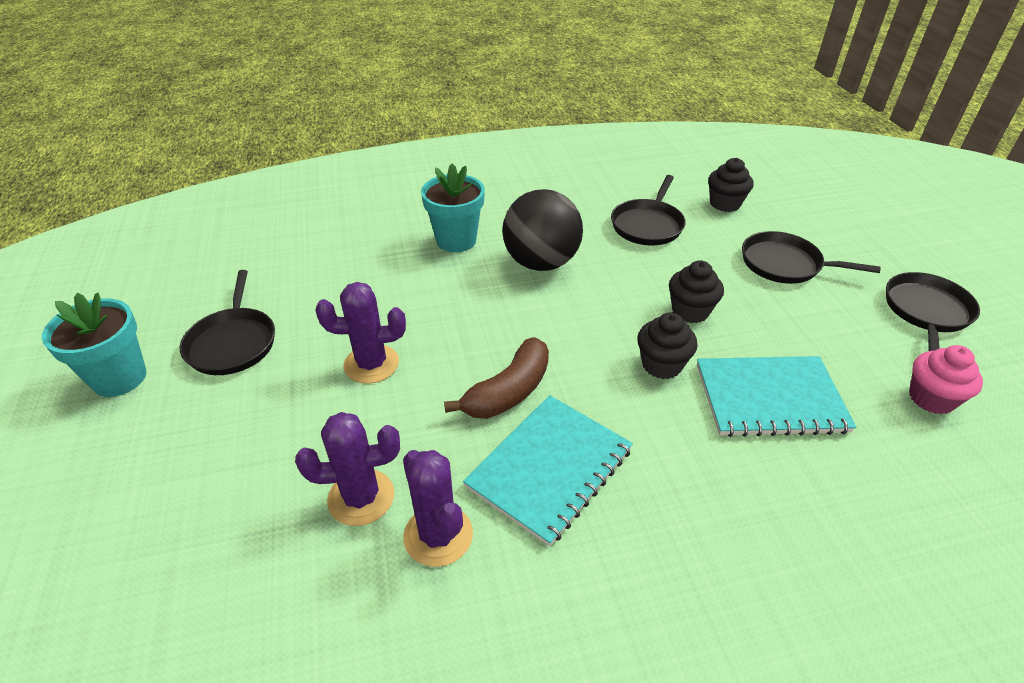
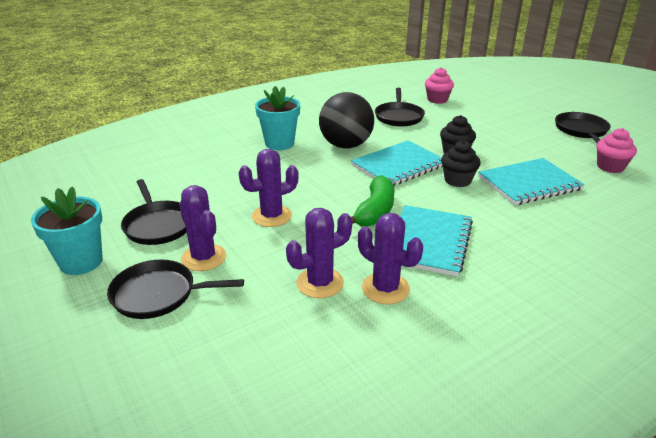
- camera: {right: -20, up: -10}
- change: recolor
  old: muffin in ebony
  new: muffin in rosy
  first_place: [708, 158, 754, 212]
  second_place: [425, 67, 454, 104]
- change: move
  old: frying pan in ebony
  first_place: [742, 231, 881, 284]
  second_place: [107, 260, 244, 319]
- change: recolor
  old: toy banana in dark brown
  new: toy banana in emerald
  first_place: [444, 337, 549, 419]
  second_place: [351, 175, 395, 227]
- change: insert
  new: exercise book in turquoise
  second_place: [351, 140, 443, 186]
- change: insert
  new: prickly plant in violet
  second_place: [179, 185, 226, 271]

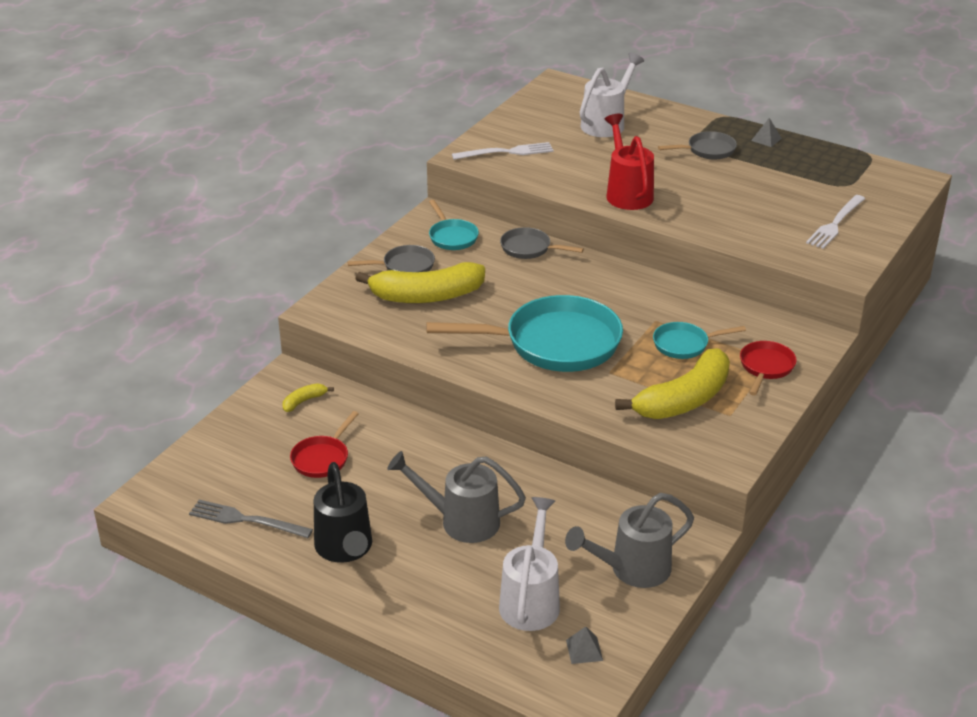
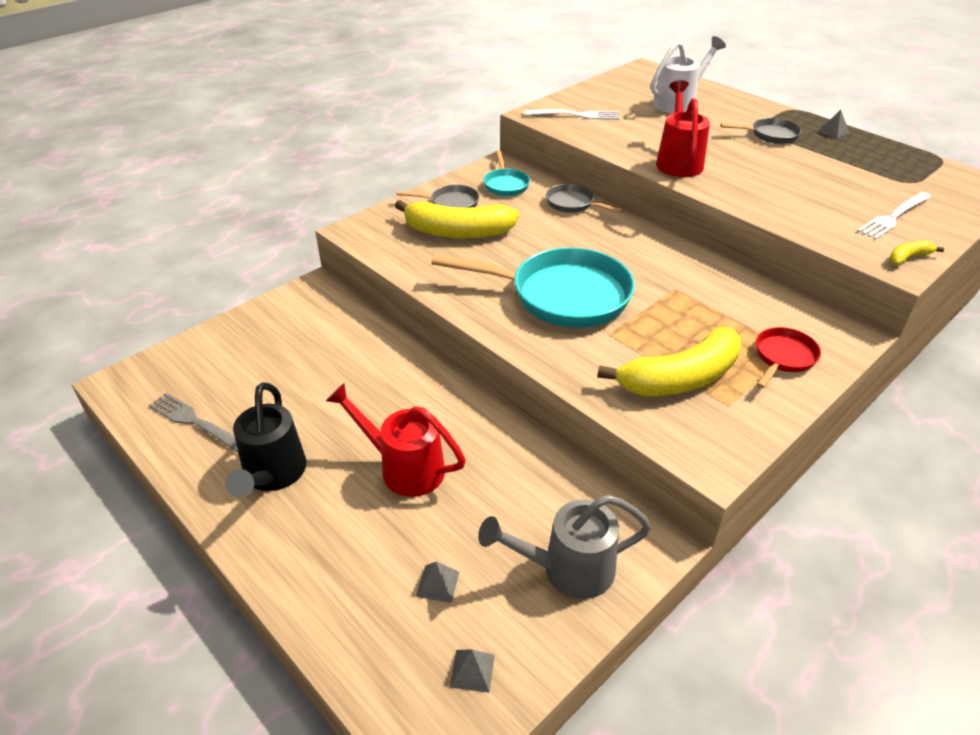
- camera: {right: 15, up: 5}
- change: delete
  old: frying pan in turquoise
  first_place: [653, 322, 746, 359]
- change: move
  old: toy banana in yellow
  first_place: [282, 383, 334, 412]
  second_place: [889, 241, 944, 265]
- change: delete
  old: frying pan in crimson
  first_place: [290, 411, 359, 478]
- change: recolor
  old: sprinkling can in ash-grey
  new: sprinkling can in crimson
  first_place: [387, 451, 526, 543]
  second_place: [326, 383, 466, 497]
- change: replace
  old: sprinkling can in pure white
  new: solid pyramid in ash-grey
  first_place: [499, 497, 560, 631]
  second_place: [416, 562, 459, 603]

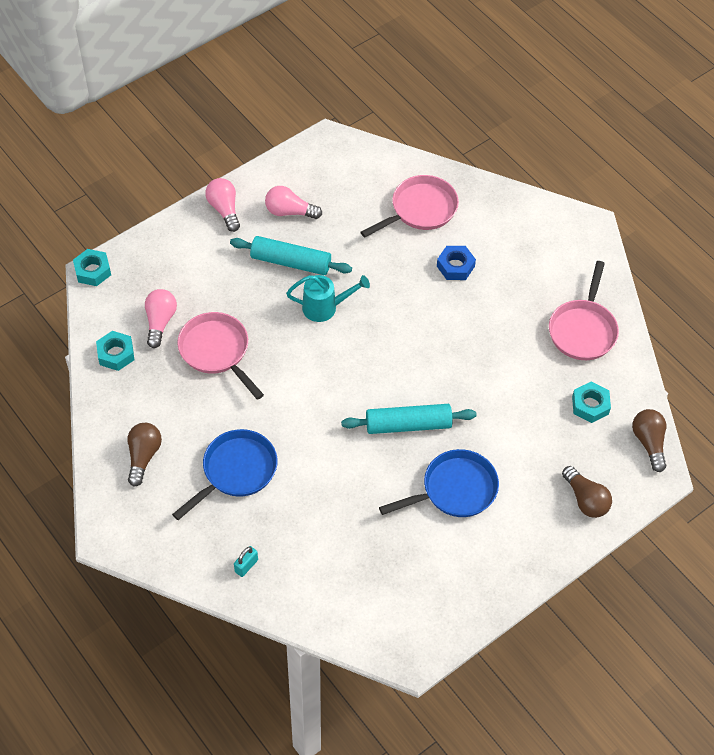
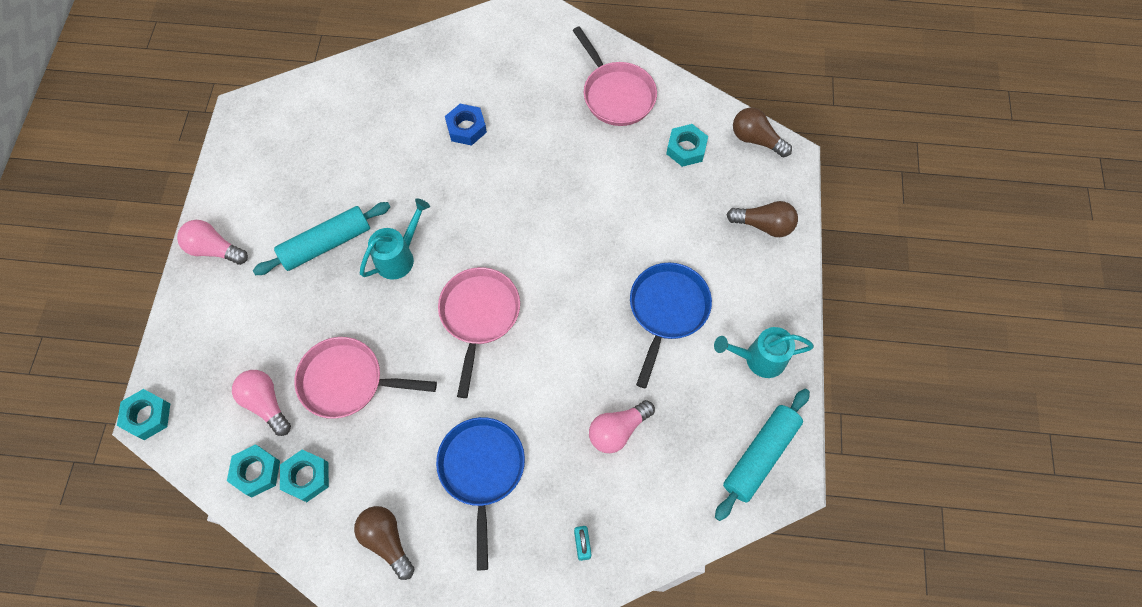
- camera: {right: -45, up: 10}
- change: move
  old: frying pan in rosy
  first_place: [360, 175, 459, 238]
  second_place: [438, 267, 520, 398]
- change: move
  old: bulb in rosy
  first_place: [265, 186, 322, 219]
  second_place: [589, 400, 655, 453]
- change: move
  old: pastry roller in turquoise
  first_place: [341, 404, 477, 434]
  second_place: [715, 389, 810, 521]
- change: insert
  new: sprinkling can in turquoise
  second_place: [714, 327, 814, 378]
- change: insert
  new: hexagon nut in turquoise
  second_place: [280, 450, 329, 502]

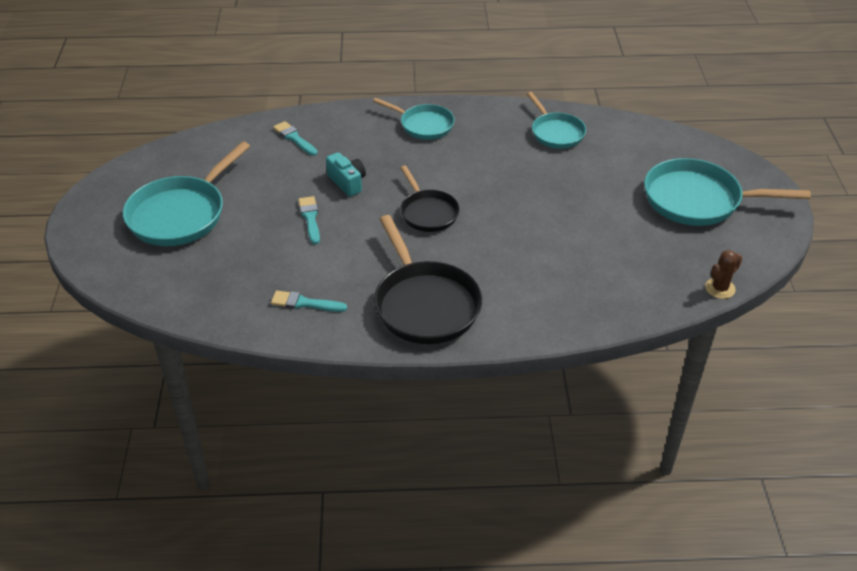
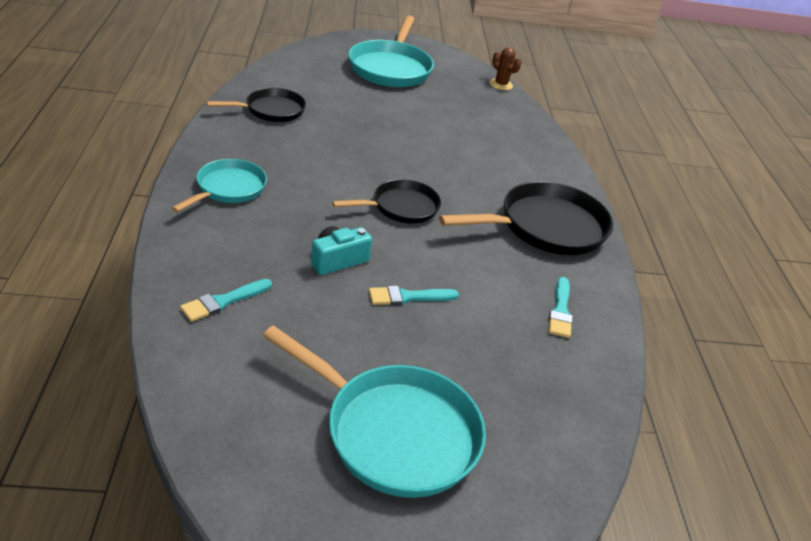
- camera: {right: -95, up: -5}
- change: recolor
  old: frying pan in turquoise
  new: frying pan in ebony
  first_place: [527, 92, 586, 149]
  second_place: [206, 88, 306, 122]

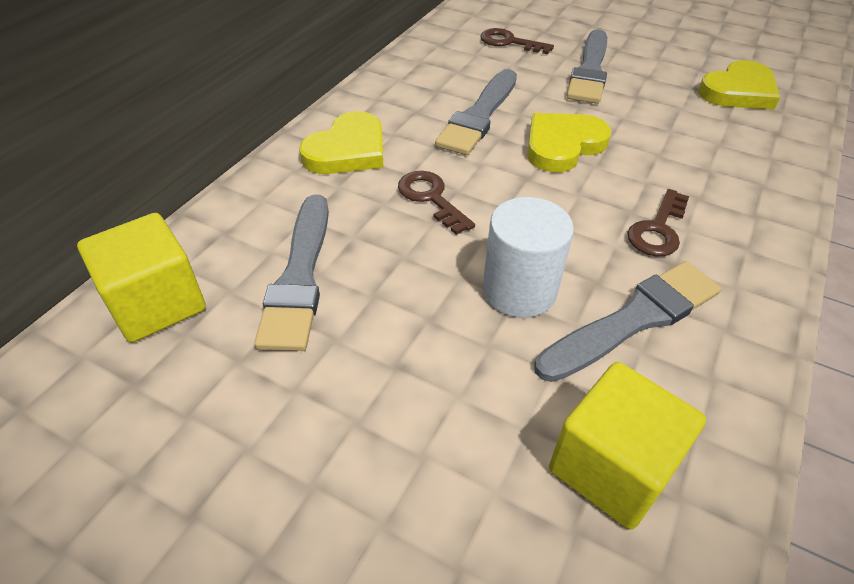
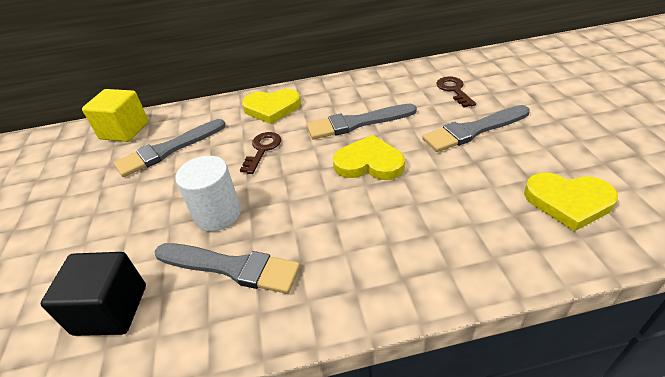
- camera: {right: 55, up: -5}
- change: delete
  old: key in dark brown
  first_place: [627, 189, 689, 256]
- change: recolor
  old: cube in yellow
  new: cube in ebony
  first_place: [549, 362, 706, 530]
  second_place: [41, 252, 146, 336]

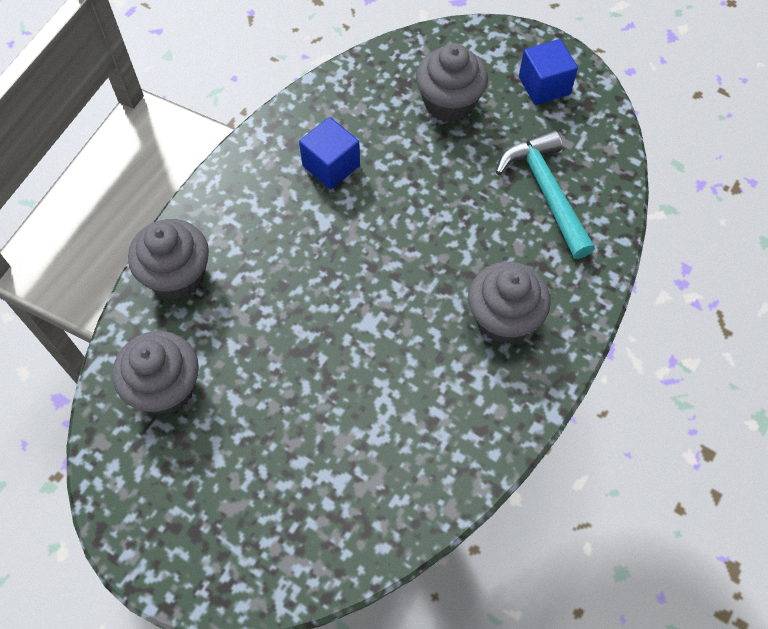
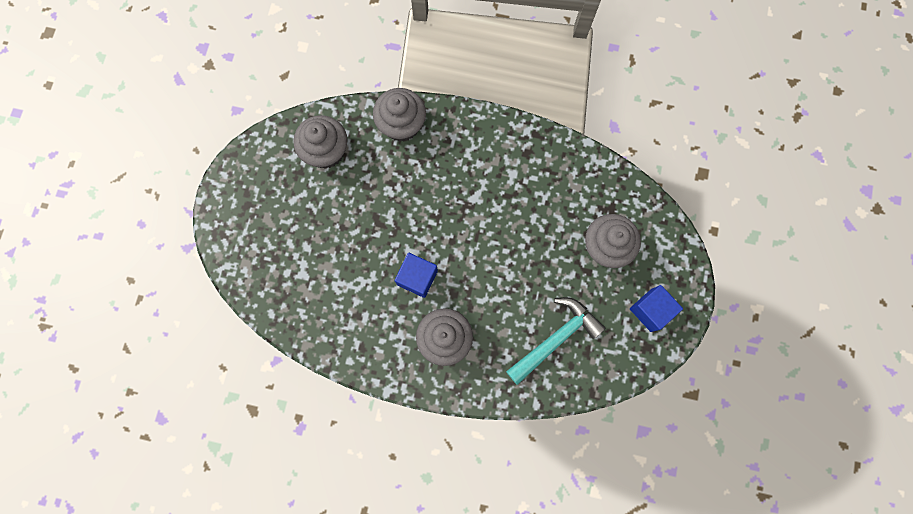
- camera: {right: 70, up: 15}
- change: move
  old: cube in royal blue
  first_place: [299, 117, 360, 189]
  second_place: [395, 253, 438, 298]

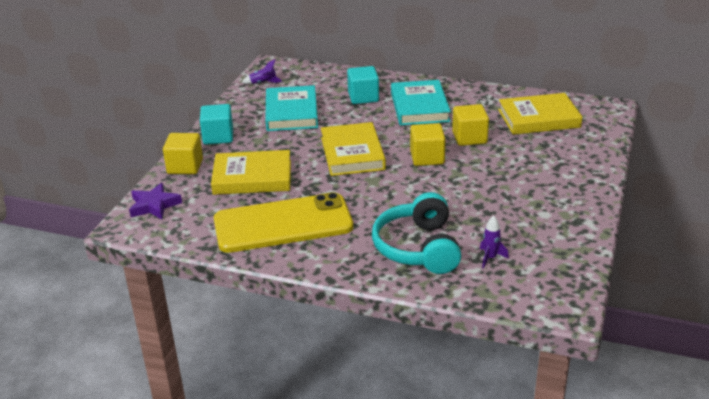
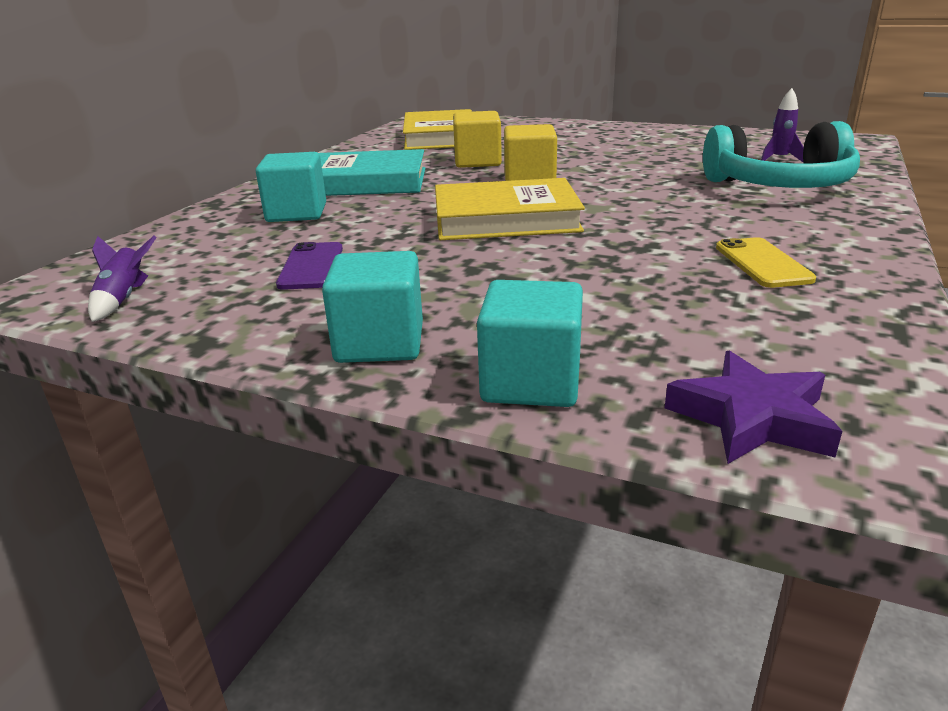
- camera: {right: -85, up: -5}
- change: replace
  old: hardcover in turquoise
  new: mobile phone in violet
  first_place: [265, 85, 318, 131]
  second_place: [276, 242, 343, 290]
- change: recolor
  old: cube in yellow
  new: cube in turquoise
  first_place: [163, 133, 203, 174]
  second_place: [477, 280, 583, 407]
- change: delete
  old: hardcover in yellow
  first_place: [211, 150, 291, 195]
- change: resize
  old: mobile phone in yellow
  first_place: [214, 192, 353, 253]
  second_place: [716, 237, 816, 288]
  factor: 0.41

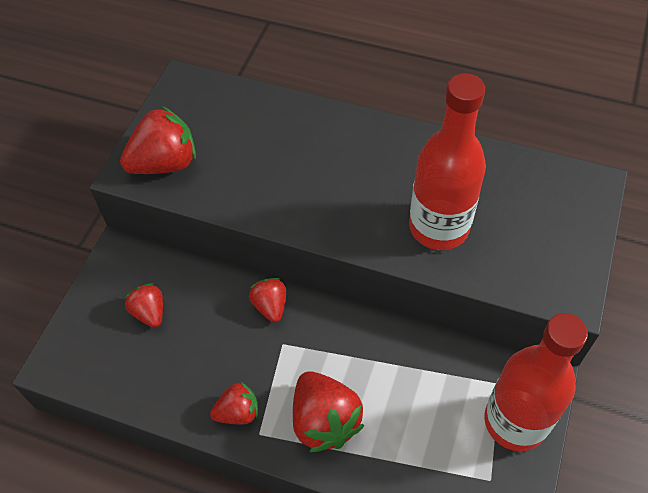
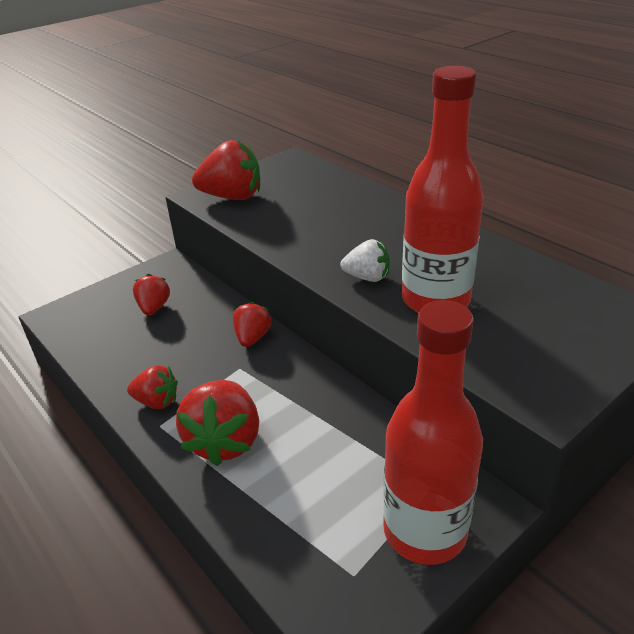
- camera: {right: 30, up: -20}
- change: insert
  new: toy strawberry in pure white
  second_place: [340, 239, 389, 282]

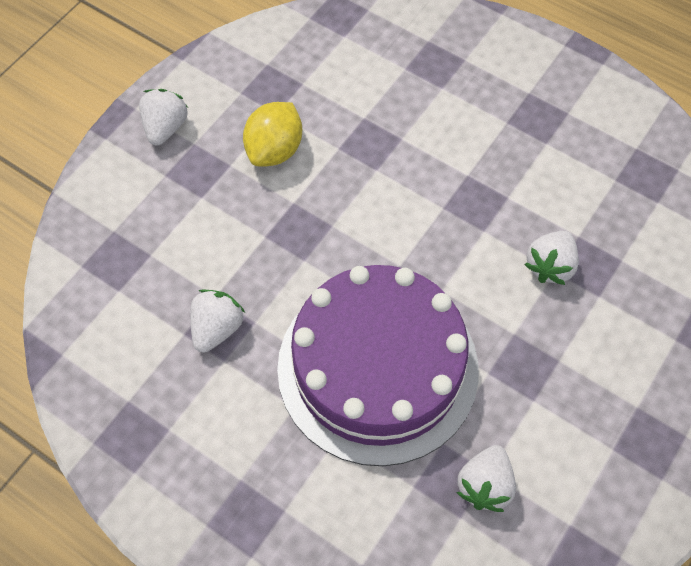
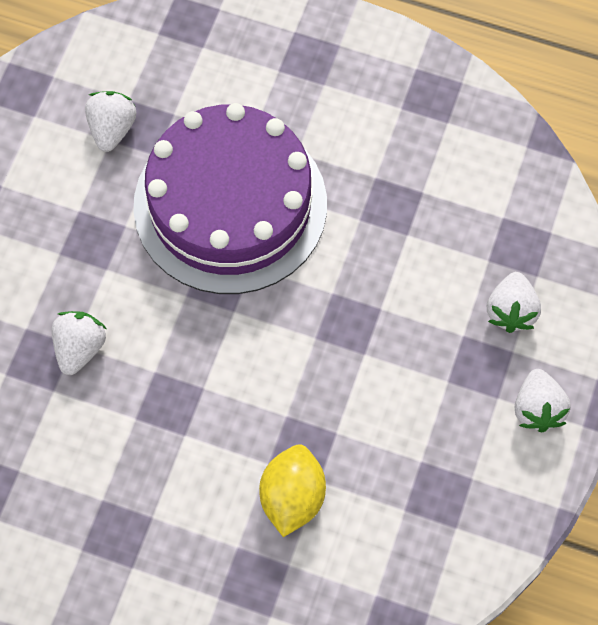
- camera: {right: 165, up: 5}
- change: move
  old: toy lemon in yellow
  first_place: [243, 102, 302, 167]
  second_place: [259, 444, 326, 537]
- change: move
  old: toy strawberry in pure white
  first_place: [190, 289, 245, 353]
  second_place: [487, 272, 541, 333]

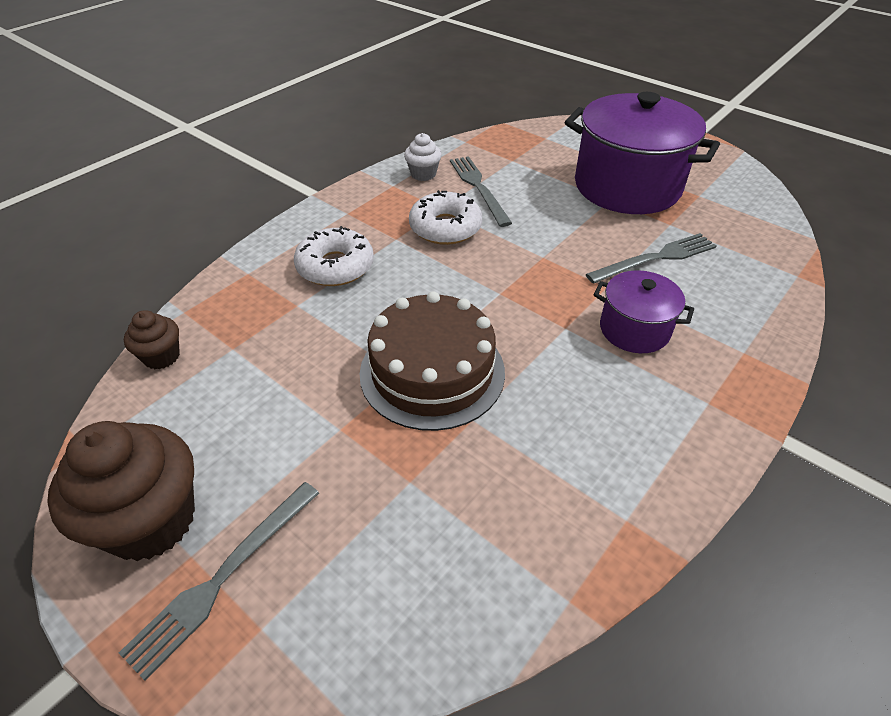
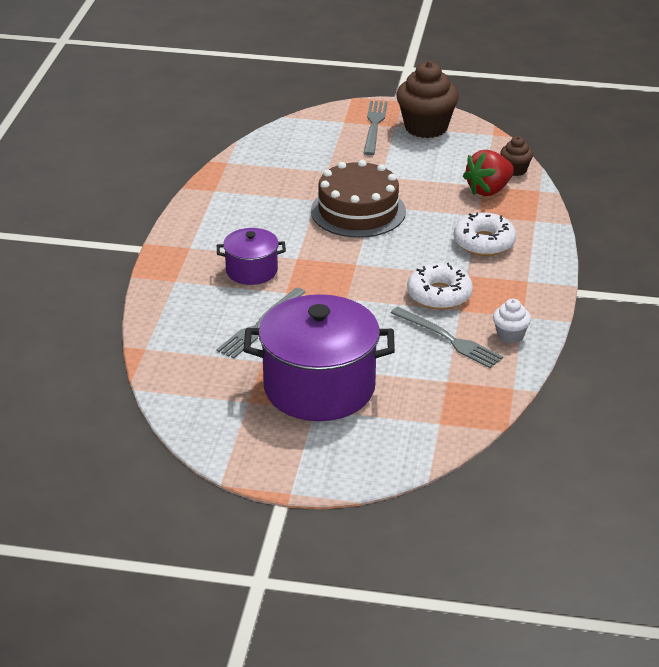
- camera: {right: 150, up: -10}
- change: insert
  new: toy strawberry in crimson
  second_place: [463, 150, 514, 196]

